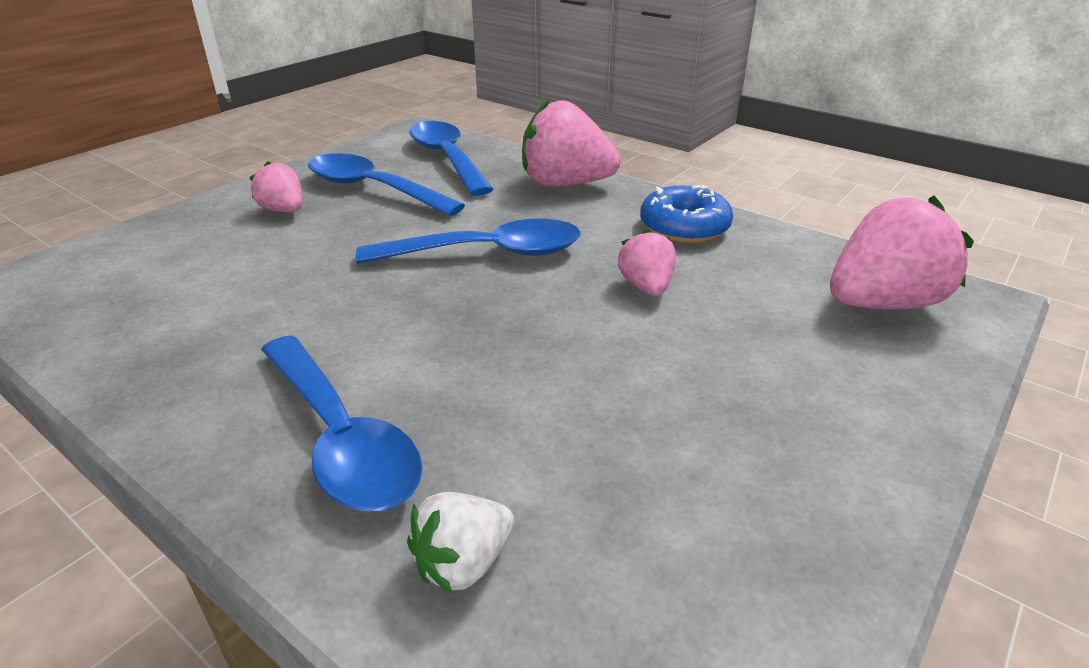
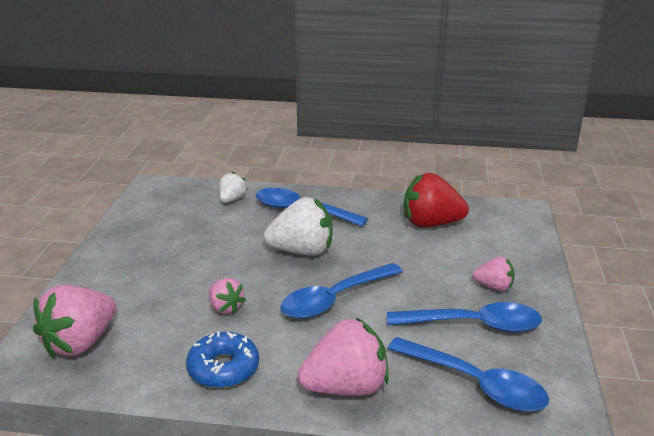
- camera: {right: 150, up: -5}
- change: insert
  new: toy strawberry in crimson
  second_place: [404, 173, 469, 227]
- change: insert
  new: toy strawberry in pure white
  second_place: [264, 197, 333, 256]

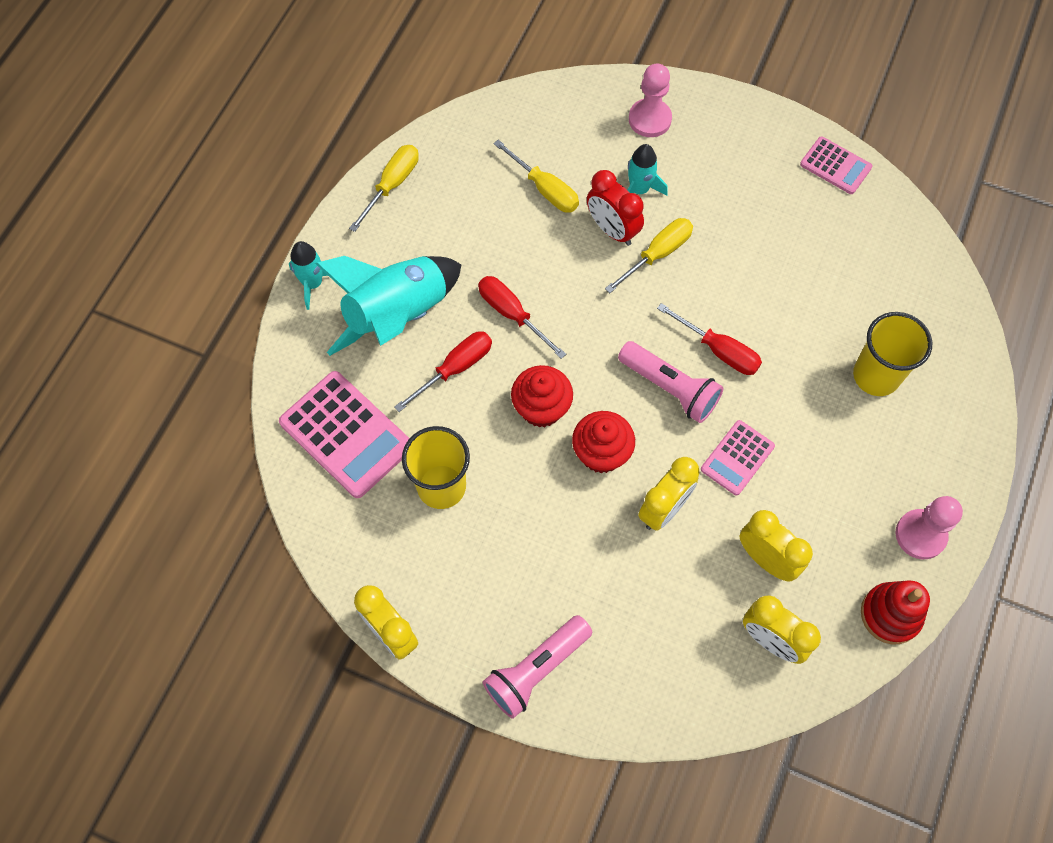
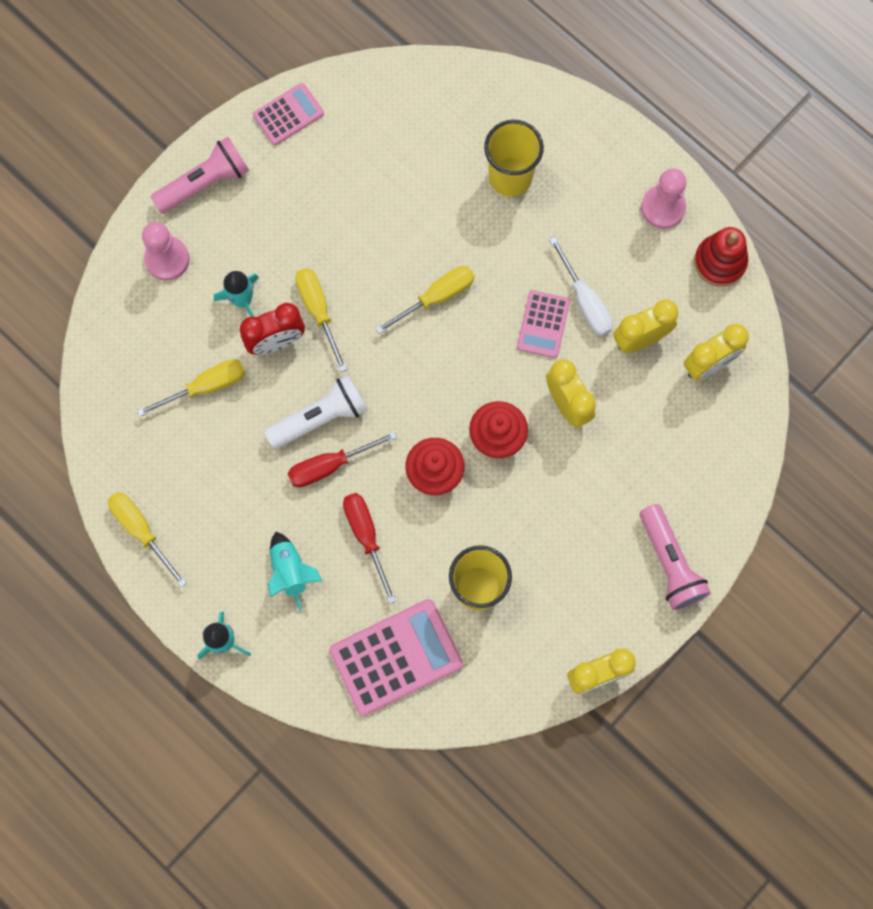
- camera: {right: -70, up: 10}
- change: resize
  old: rocket in turquoise
  first_place: [315, 256, 462, 356]
  second_place: [268, 532, 322, 612]
  factor: 0.51
- change: recolor
  old: flat screwdriver in crimson
  new: flat screwdriver in yellow
  first_place: [657, 303, 762, 375]
  second_place: [375, 266, 475, 334]
- change: move
  old: flashlight in rosy
  first_place: [618, 341, 724, 423]
  second_place: [151, 137, 249, 214]
- change: rotate
  old: adding machine in rosy
  first_place: [701, 420, 775, 496]
  second_place: [517, 290, 570, 358]
  degrees: 45
- change: insert
  new: flat screwdriver in pure white
  second_place: [549, 237, 613, 336]
- change: insert
  new: flashlight in pure white
  second_place: [264, 375, 368, 449]

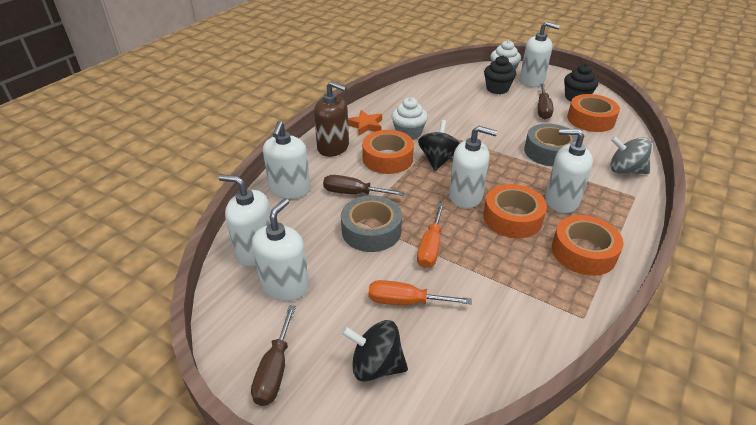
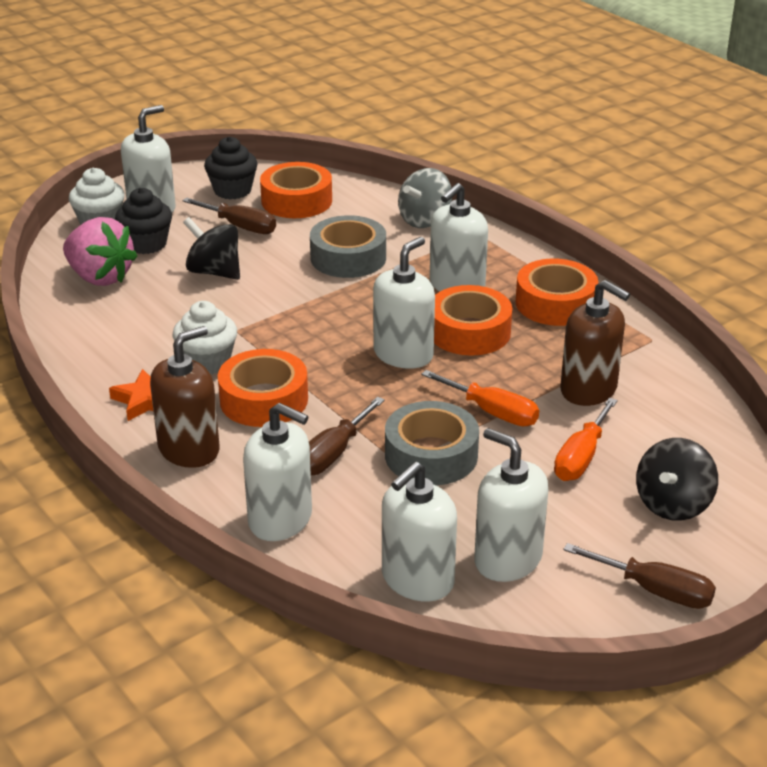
- camera: {right: -70, up: -5}
- change: move
  old: toy top in ebony
  first_place: [418, 120, 460, 171]
  second_place: [183, 217, 240, 280]
- change: insert
  new: toy strawberry in rosy
  second_place: [63, 217, 137, 286]
- change: insert
  new: pump bottle in dark brown
  second_place: [560, 280, 630, 406]

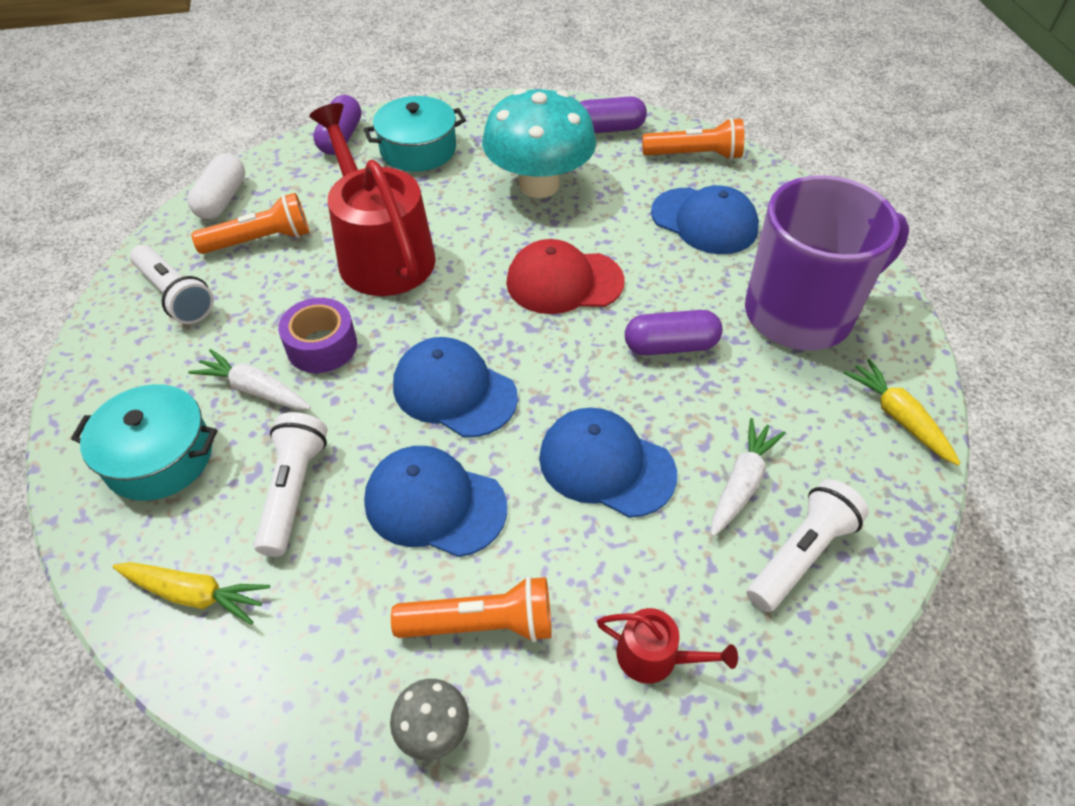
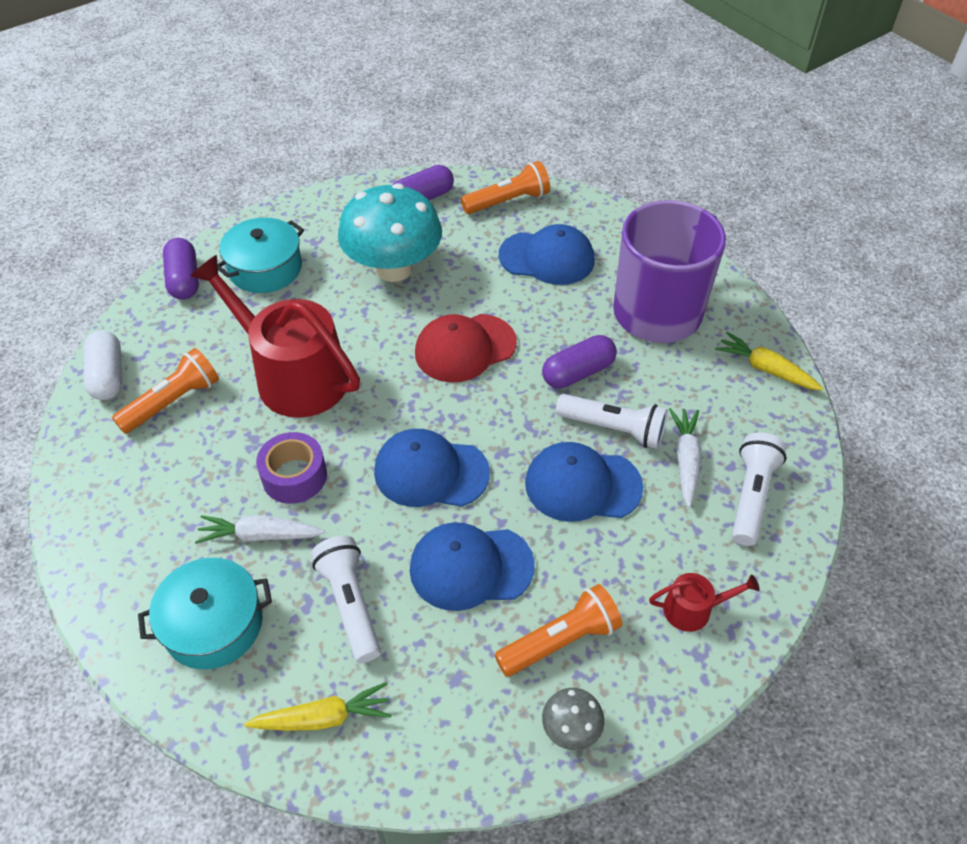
- camera: {right: -25, up: 0}
- change: move
  old: flashlight in pure white
  first_place: [130, 245, 214, 324]
  second_place: [556, 394, 668, 449]

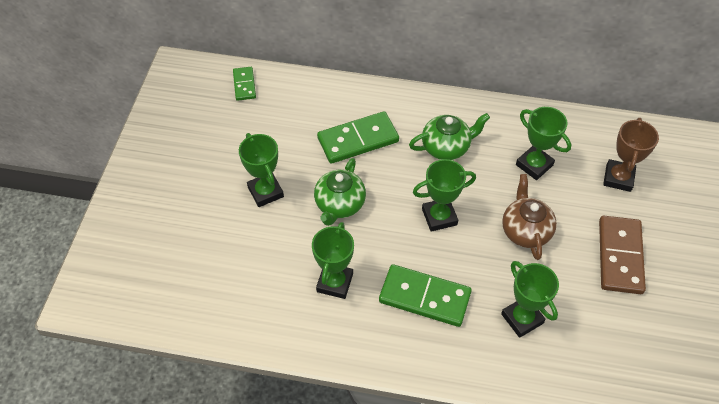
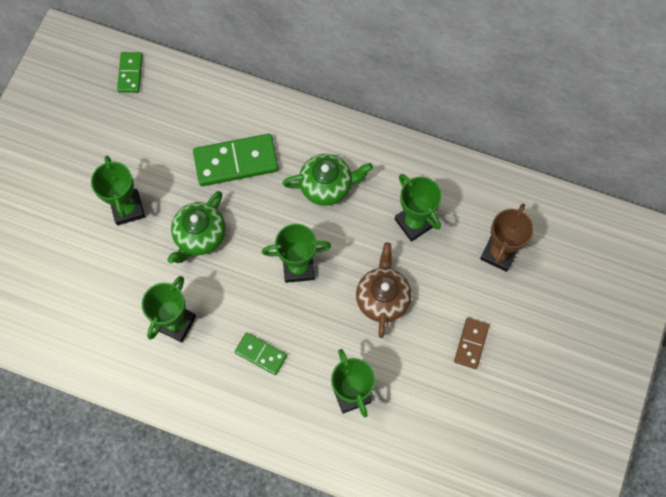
- camera: {right: 10, up: 15}
- change: resize
  old: domino in dark brown
  first_place: [599, 216, 646, 294]
  second_place: [454, 318, 489, 369]
  factor: 0.56
- change: resize
  old: domino in emerald
  first_place: [379, 264, 472, 327]
  second_place: [235, 332, 287, 375]
  factor: 0.56

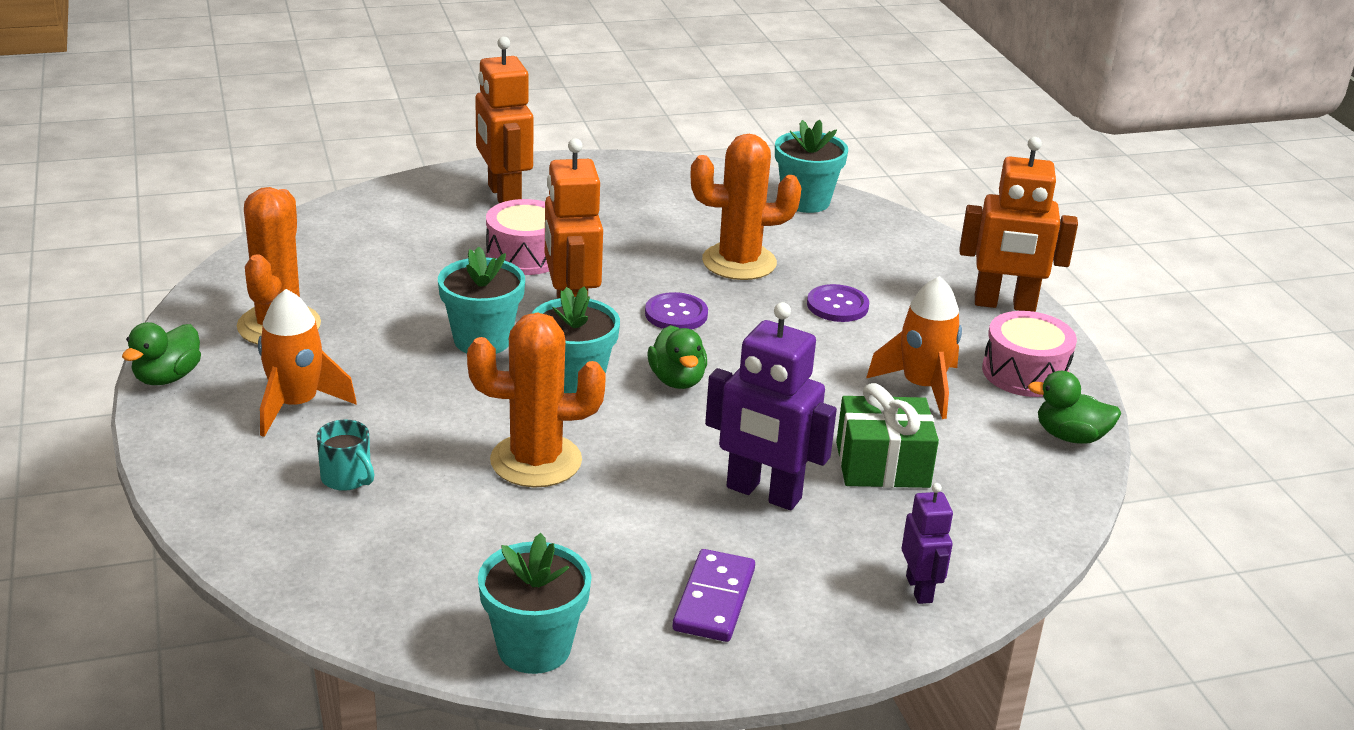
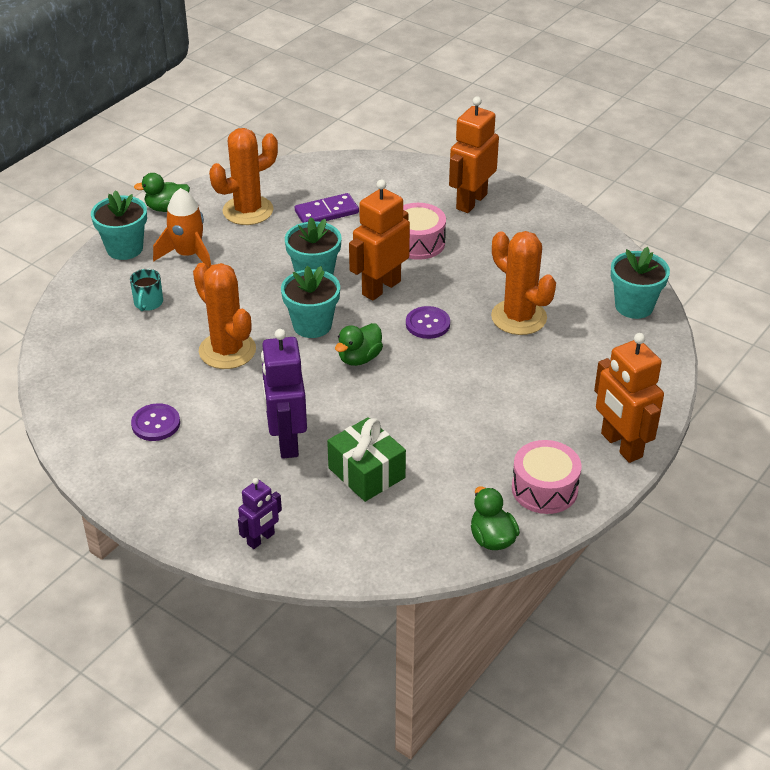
- camera: {right: 55, up: 10}
- change: delete
  old: rocket in orange-coloured
  first_place: [866, 276, 962, 419]
- change: move
  old: shirt button in violet
  first_place: [807, 284, 869, 322]
  second_place: [131, 403, 180, 441]
- change: move
  old: potted plant in turquoise
  first_place: [478, 533, 592, 674]
  second_place: [91, 190, 147, 260]
- change: move
  old: domino in violet
  first_place: [672, 549, 755, 642]
  second_place: [295, 193, 359, 223]

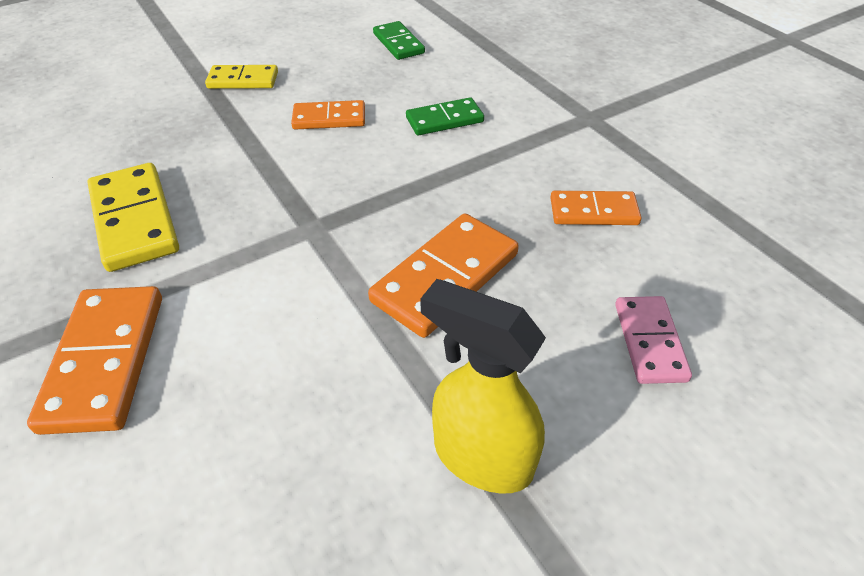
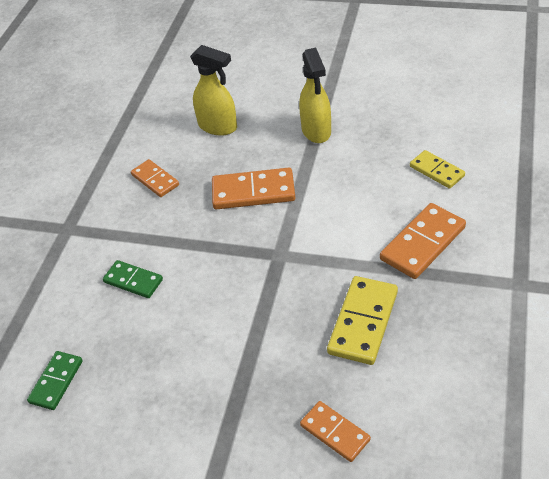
- camera: {right: -130, up: 0}
- change: move
  old: domino in yellow
  first_place: [205, 65, 278, 89]
  second_place: [410, 150, 465, 189]
- change: move
  old: domino in orange-coloured
  first_place: [291, 100, 365, 130]
  second_place: [300, 401, 371, 462]
- change: replace
  old: domino in rosy
  new: spray bottle in yellow
  first_place: [615, 296, 692, 384]
  second_place: [190, 45, 237, 136]

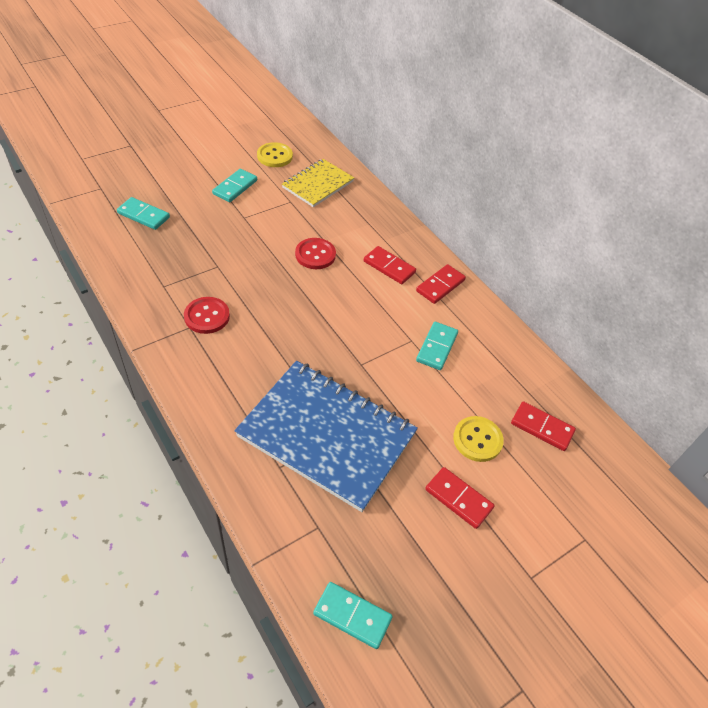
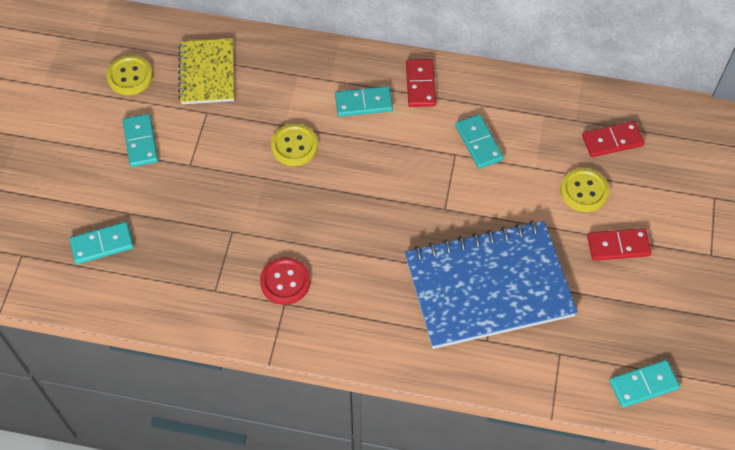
- camera: {right: -40, up: 10}
- change: recolor
  old: shirt button in crimson
  new: shirt button in yellow
  first_place: [295, 238, 336, 269]
  second_place: [271, 124, 318, 166]
- change: recolor
  old: domino in crimson
  new: domino in turquoise
  first_place: [364, 246, 416, 284]
  second_place: [335, 86, 393, 117]

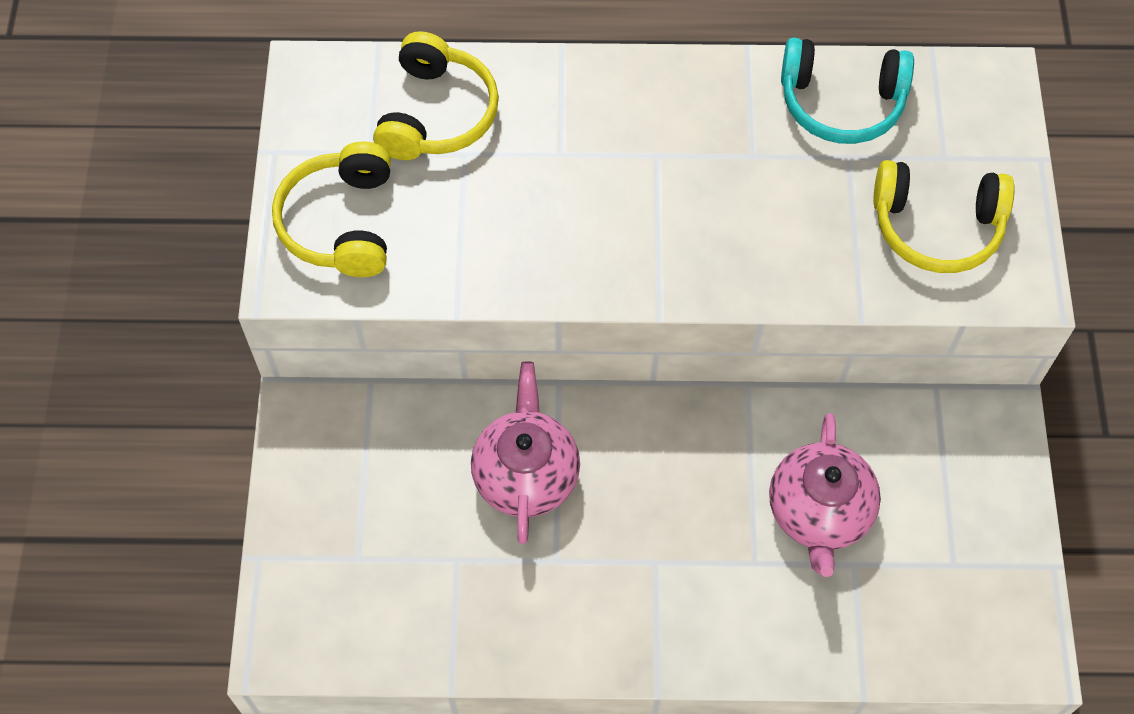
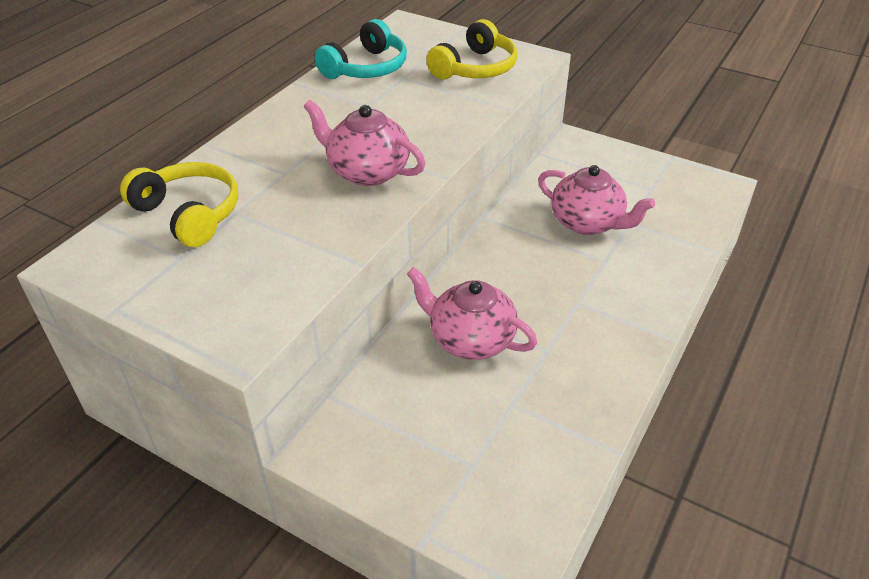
- camera: {right: -60, up: -20}
- change: delete
  old: over-ear headphones in yellow
  first_place: [272, 141, 391, 277]
- change: insert
  new: tea pot in rosy
  second_place: [303, 100, 426, 186]

